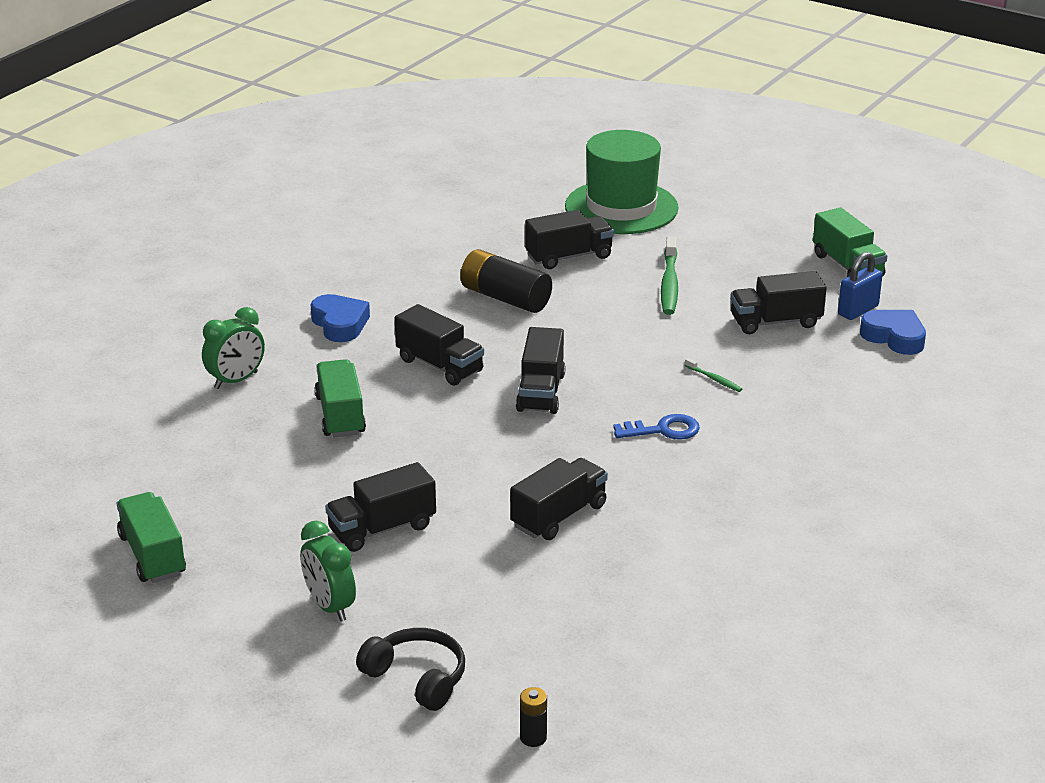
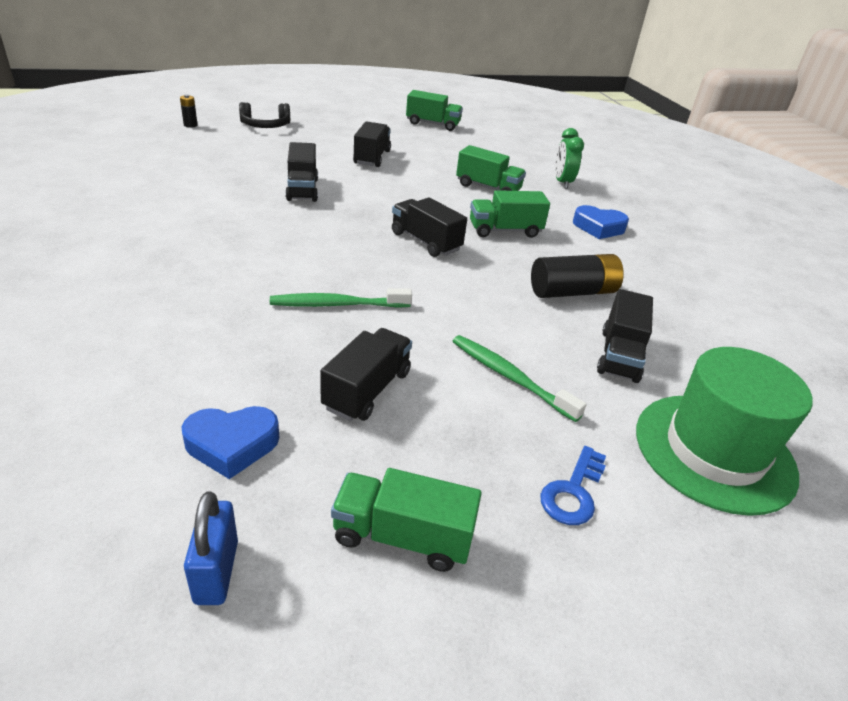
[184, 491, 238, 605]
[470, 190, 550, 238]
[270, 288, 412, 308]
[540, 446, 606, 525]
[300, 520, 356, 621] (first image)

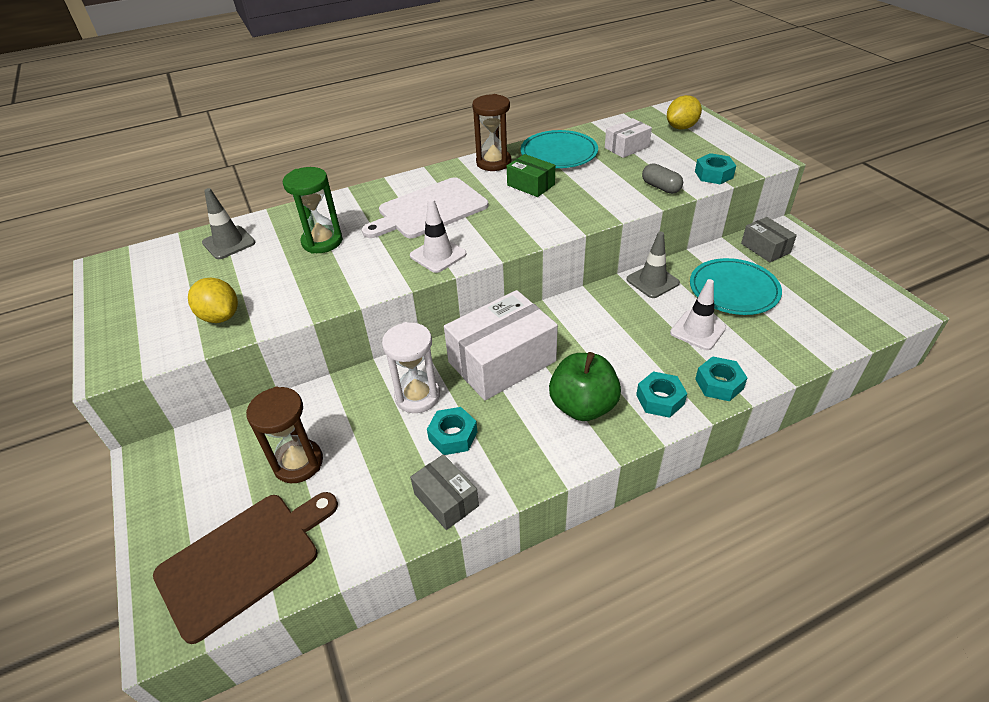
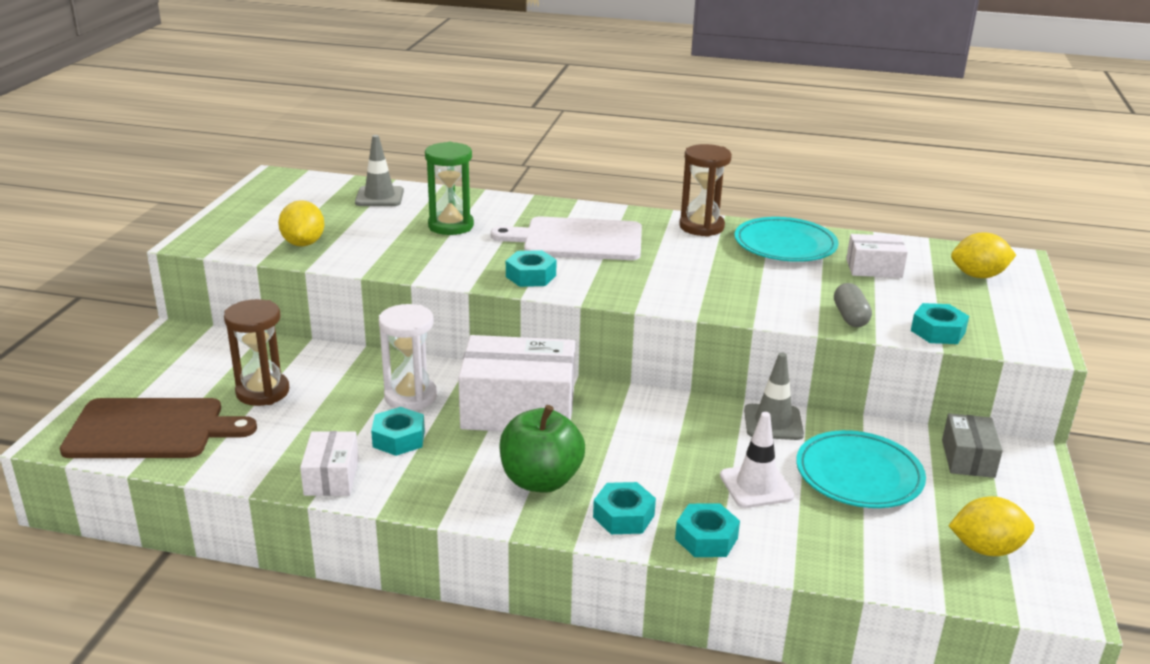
[507, 154, 555, 197] (first image)
[506, 250, 556, 287]
[300, 431, 359, 496]
[948, 496, 1034, 556]

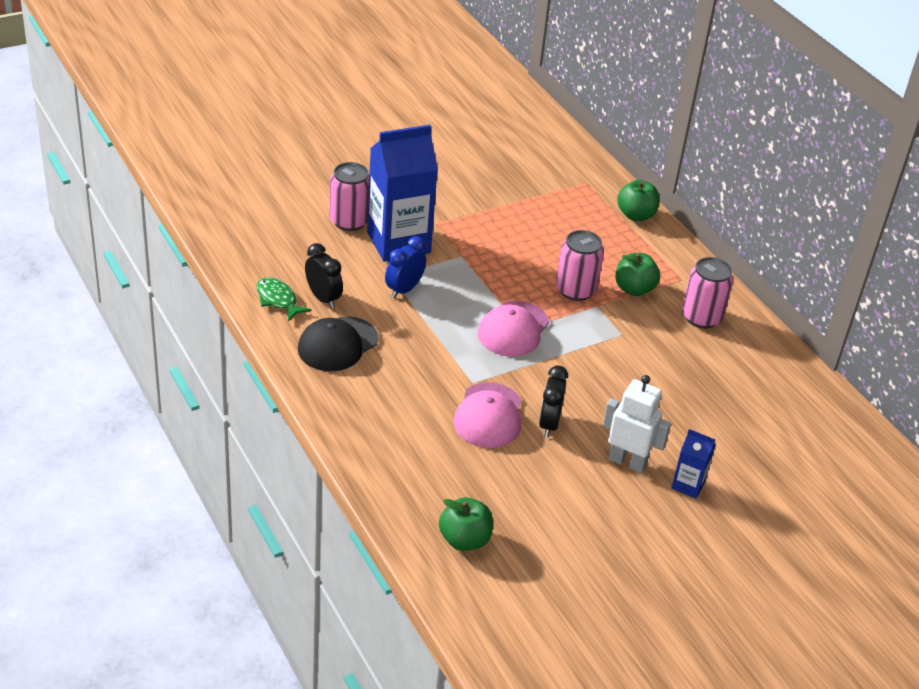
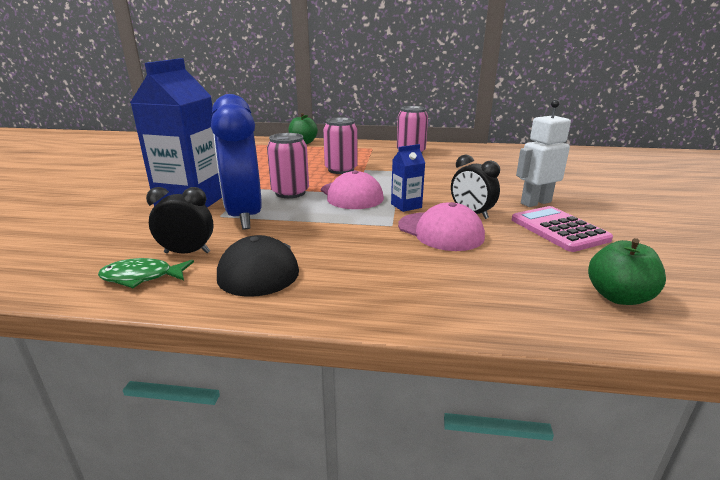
[267, 133, 309, 198]
[211, 94, 262, 230]
[615, 253, 660, 296] (first image)
[391, 144, 425, 212]
[512, 206, 613, 252]

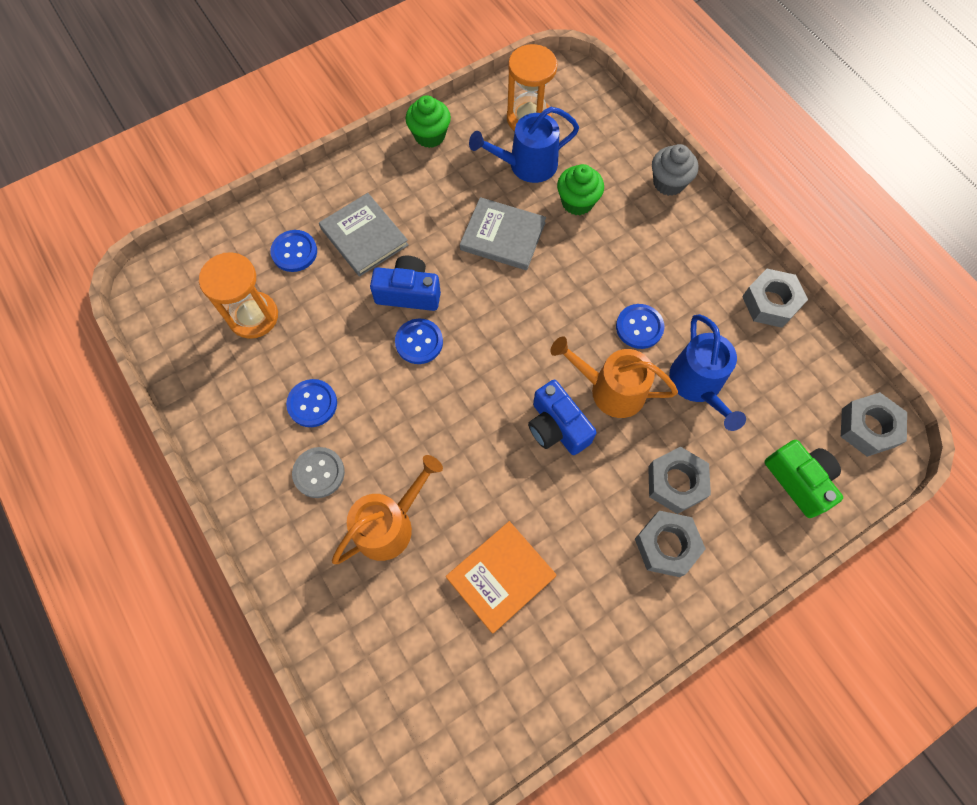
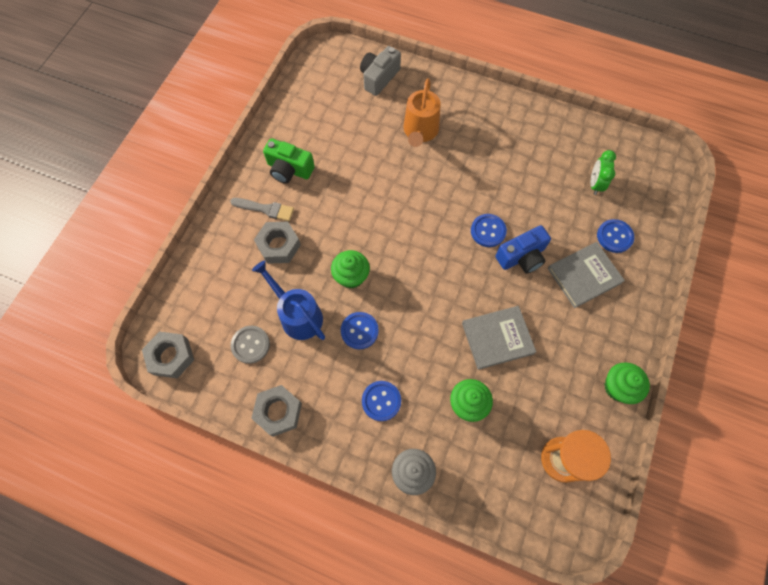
[469, 107, 579, 183] (first image)
[548, 242, 625, 308]
[591, 150, 616, 195]
[331, 250, 370, 288]
[362, 381, 401, 421]
[528, 380, 597, 455] (first image)
[263, 138, 315, 184]
[231, 326, 270, 364]
[230, 198, 294, 221]
[446, 521, 556, 634] (first image)
[360, 46, 401, 96]

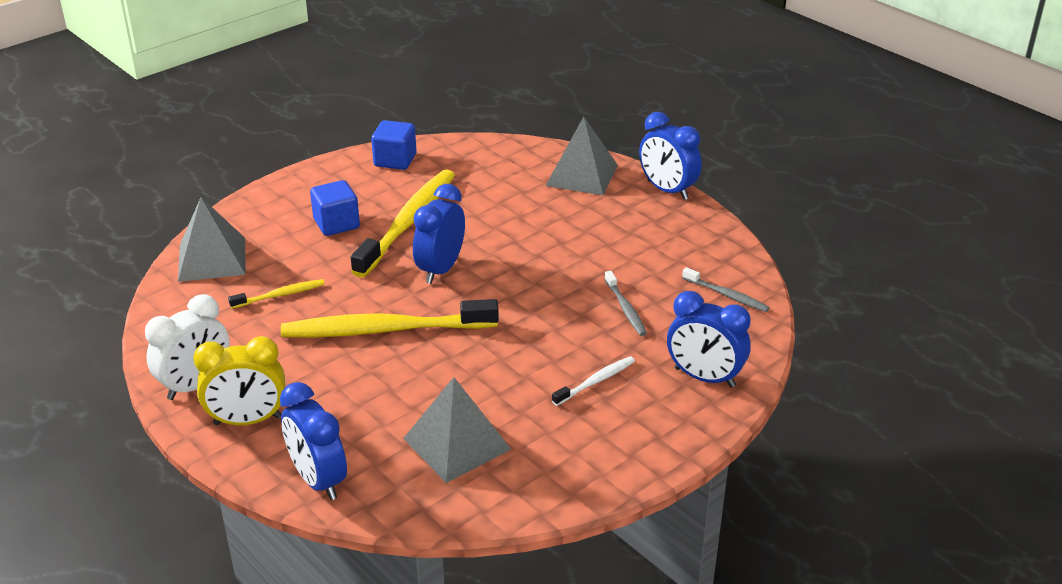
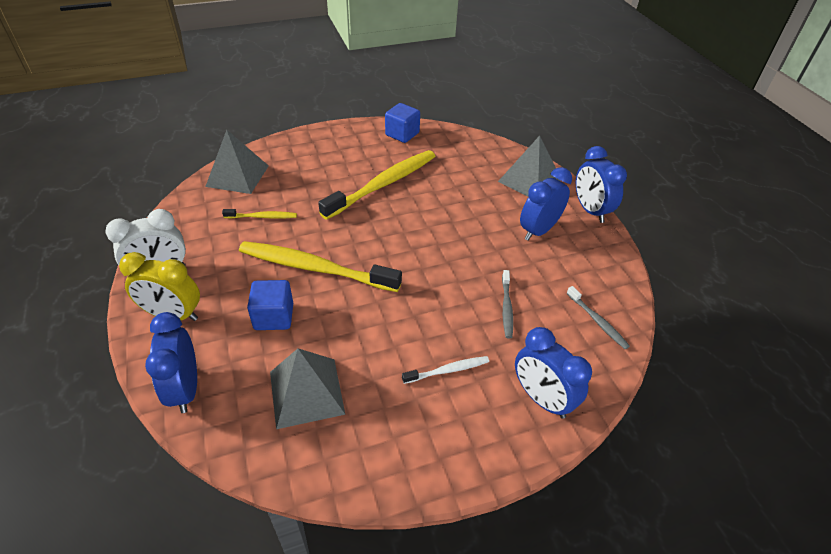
[247, 280, 293, 330]
[520, 167, 572, 241]

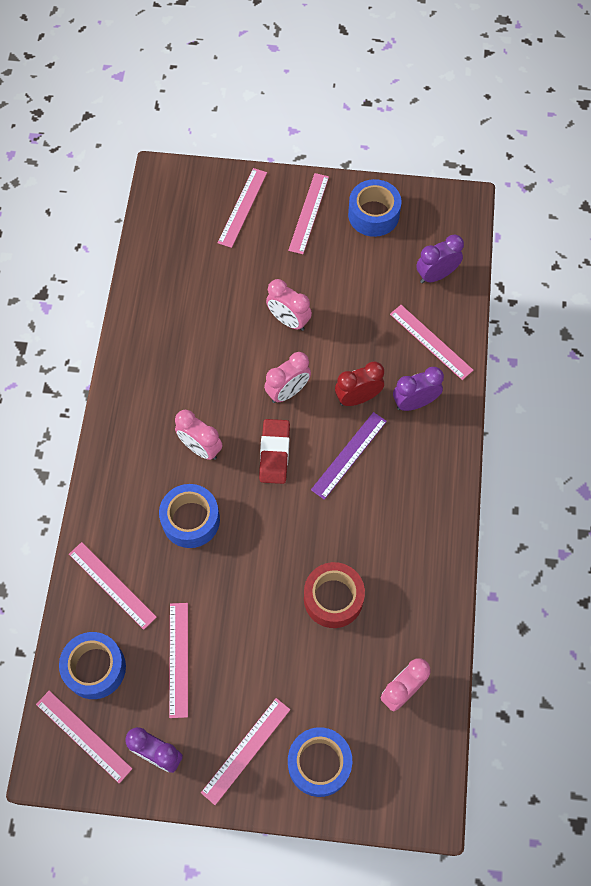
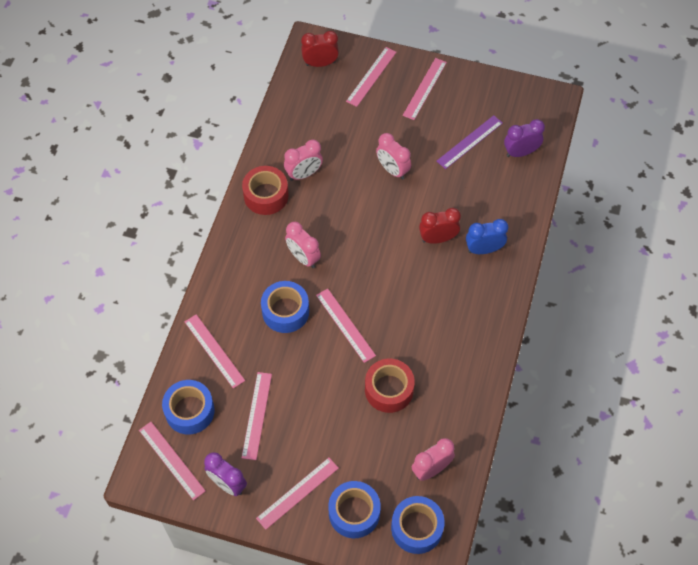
[391, 496, 445, 554]
[316, 289, 376, 363]
[284, 140, 323, 181]
[466, 219, 508, 254]
[437, 115, 503, 169]
[259, 419, 290, 484] (first image)
[301, 31, 339, 67]
[242, 166, 289, 215]

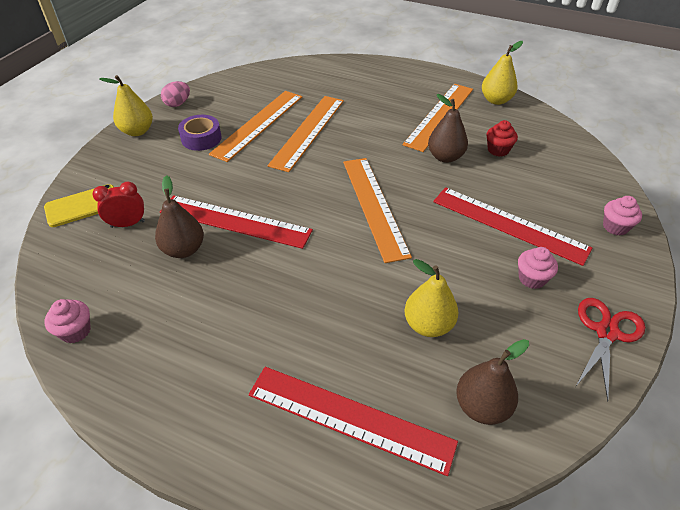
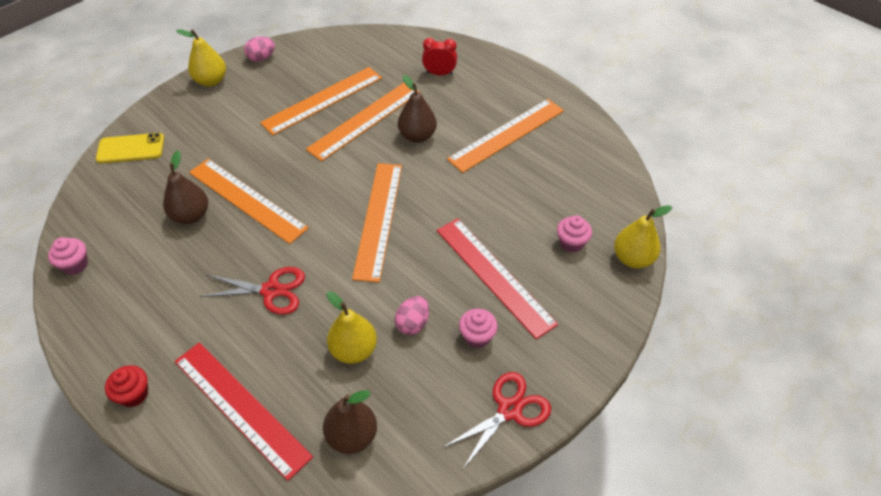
[614, 205, 672, 268]
[398, 75, 437, 143]
[178, 115, 221, 151] (first image)
[105, 365, 148, 407]
[422, 38, 457, 75]
[189, 159, 309, 244]
[557, 215, 592, 253]
[200, 267, 305, 315]
[395, 296, 429, 335]

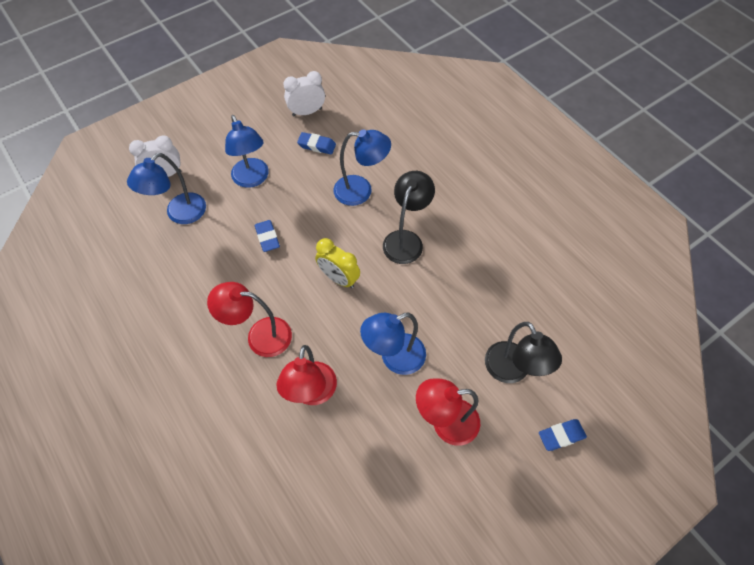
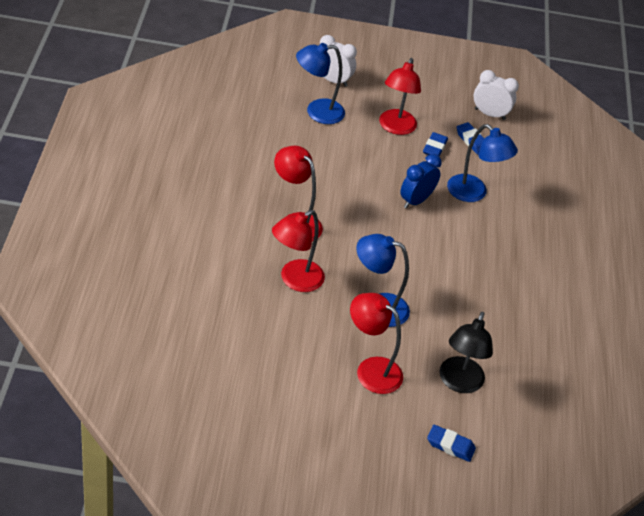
[379, 58, 421, 135]
[383, 171, 435, 264] (first image)
[423, 132, 448, 156]
[315, 238, 360, 288] (first image)
[400, 154, 442, 209]

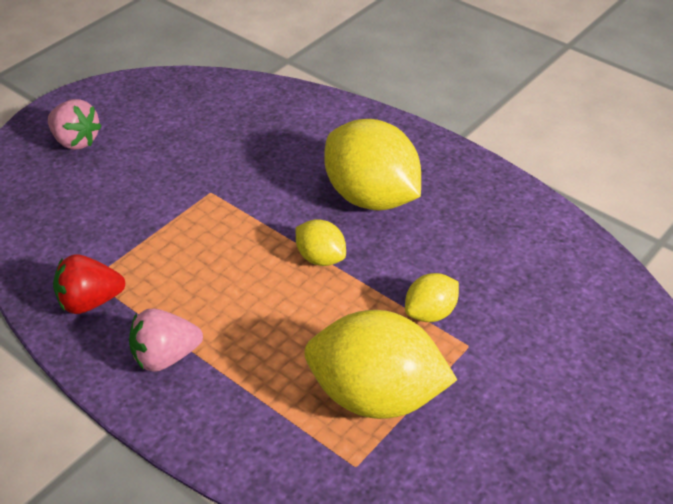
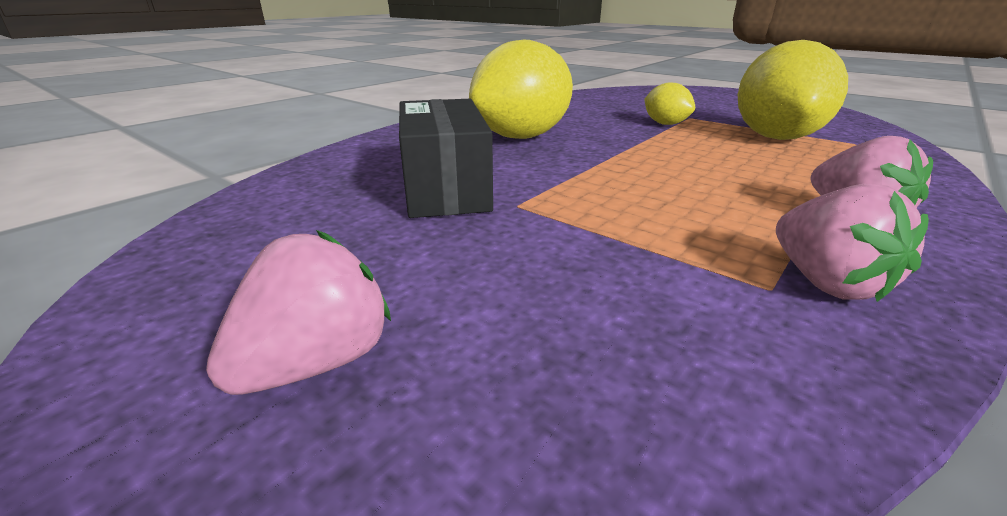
[296, 219, 346, 266] (first image)
[776, 184, 929, 302]
[399, 99, 493, 218]

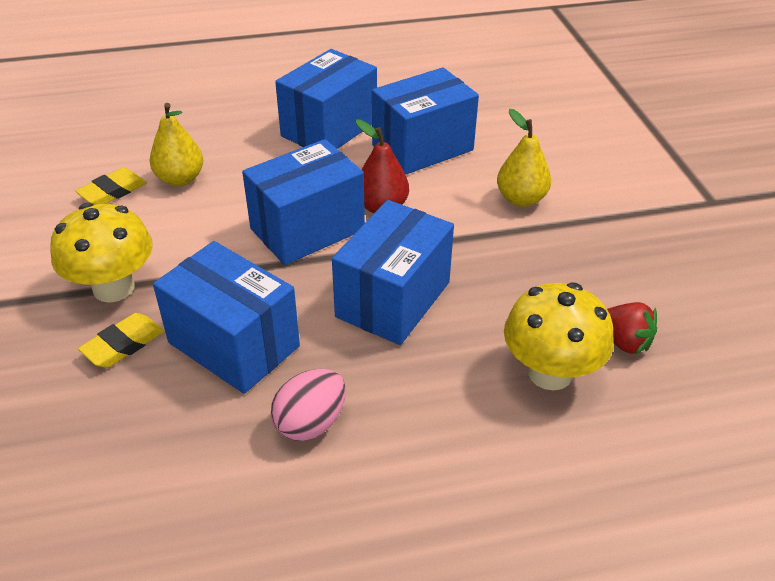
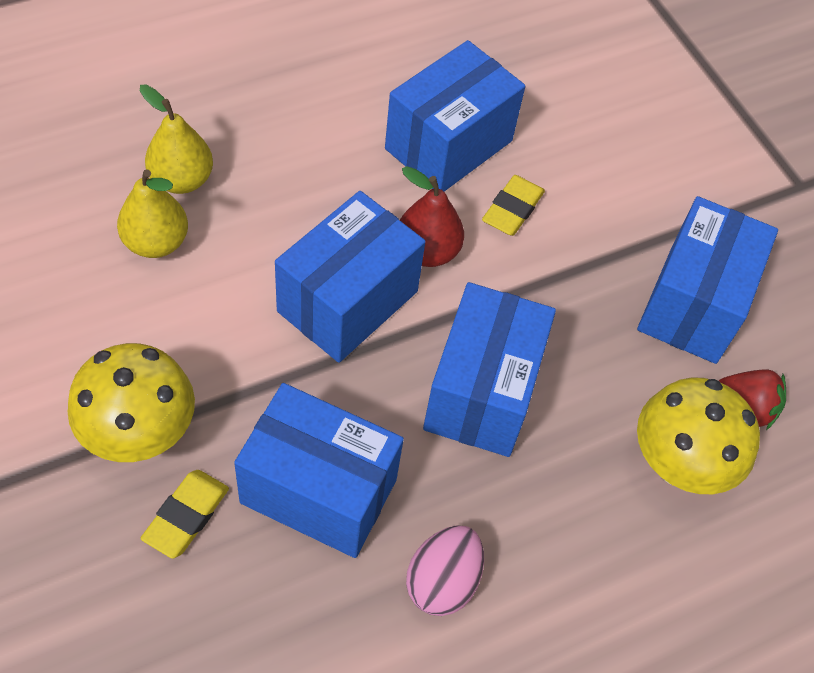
[637, 196, 778, 364]
[140, 85, 213, 194]
[482, 175, 545, 236]

